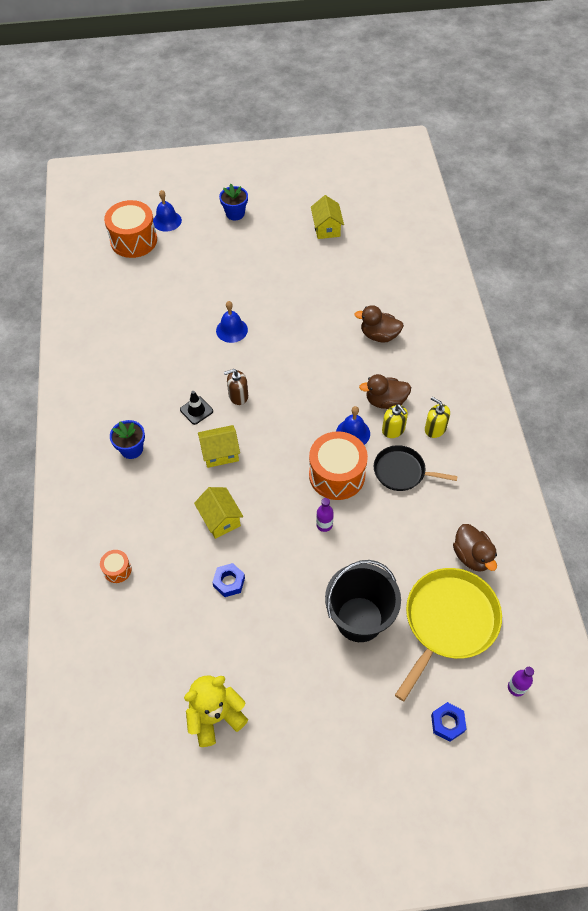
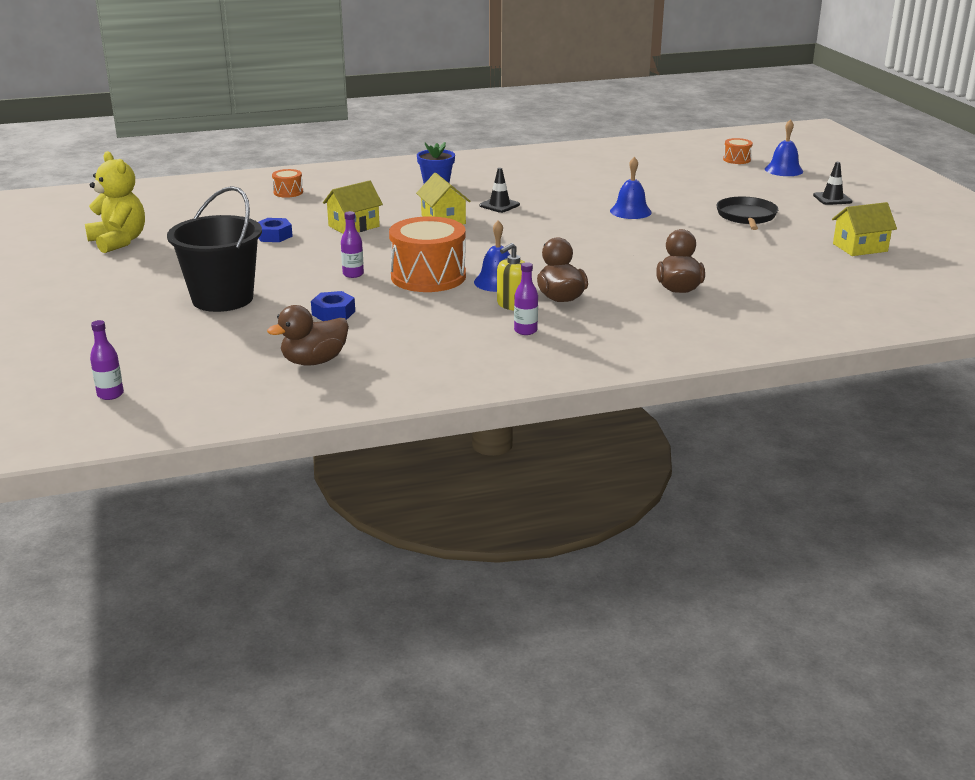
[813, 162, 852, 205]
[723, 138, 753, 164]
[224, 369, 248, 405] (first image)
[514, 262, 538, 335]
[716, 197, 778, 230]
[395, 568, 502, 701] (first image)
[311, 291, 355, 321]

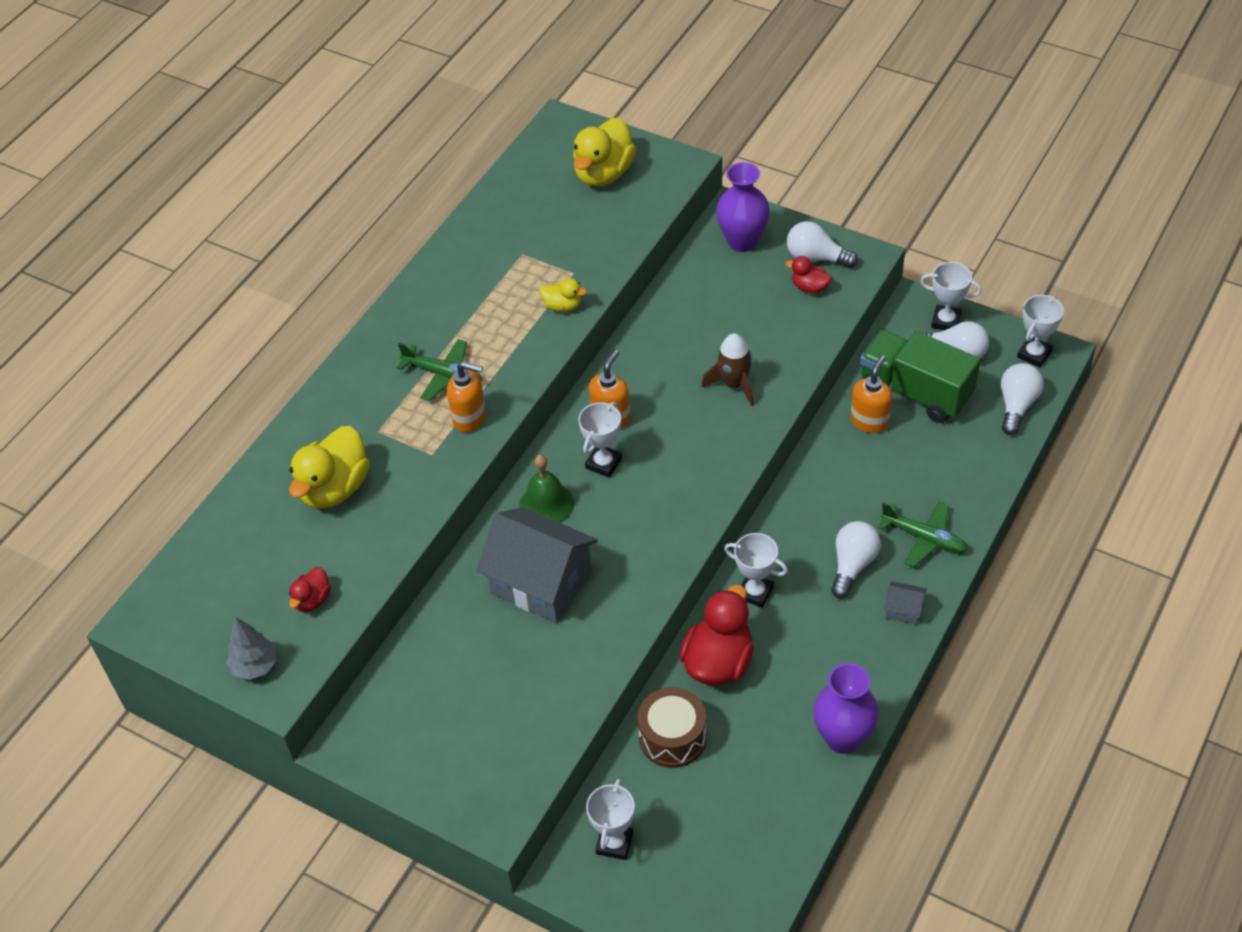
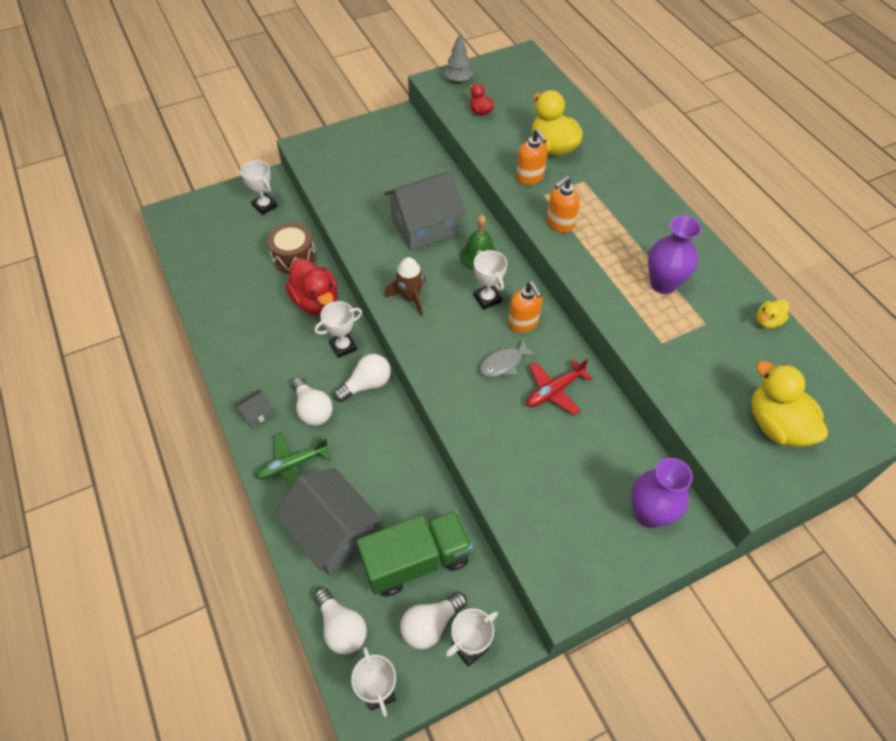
[334, 354, 391, 402]
[786, 256, 832, 293] (first image)
[756, 299, 789, 328]
[385, 257, 426, 316]
[396, 339, 482, 401] (first image)
[516, 129, 548, 185]
[648, 215, 702, 294]
[479, 338, 538, 377]
[526, 358, 592, 415]
[274, 468, 382, 575]

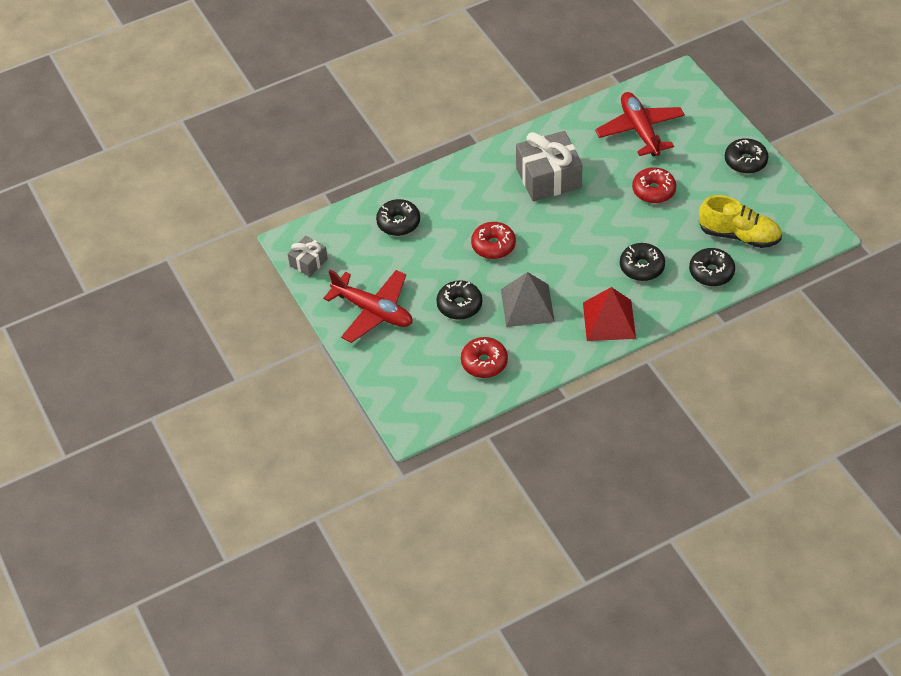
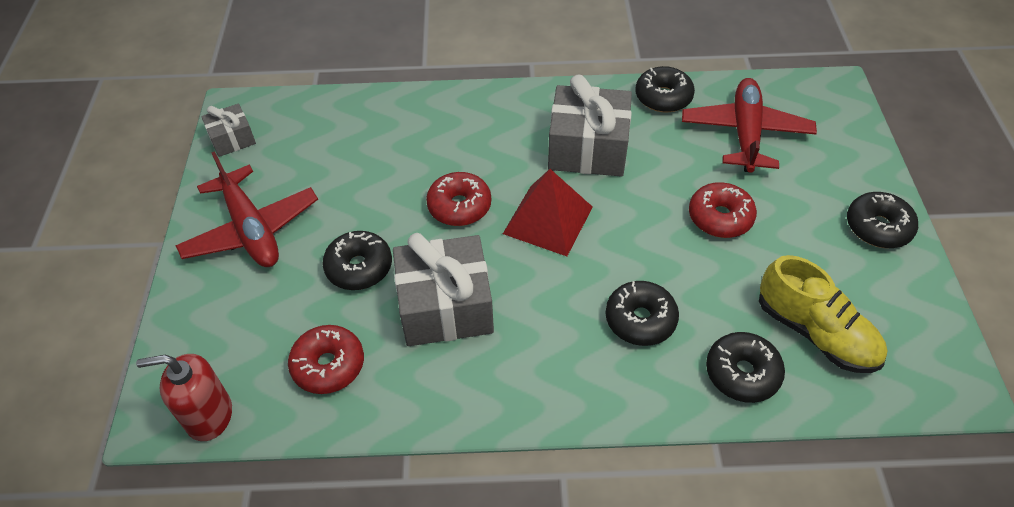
[635, 66, 695, 113]
[393, 233, 494, 346]
[503, 169, 593, 256]
[136, 354, 232, 441]

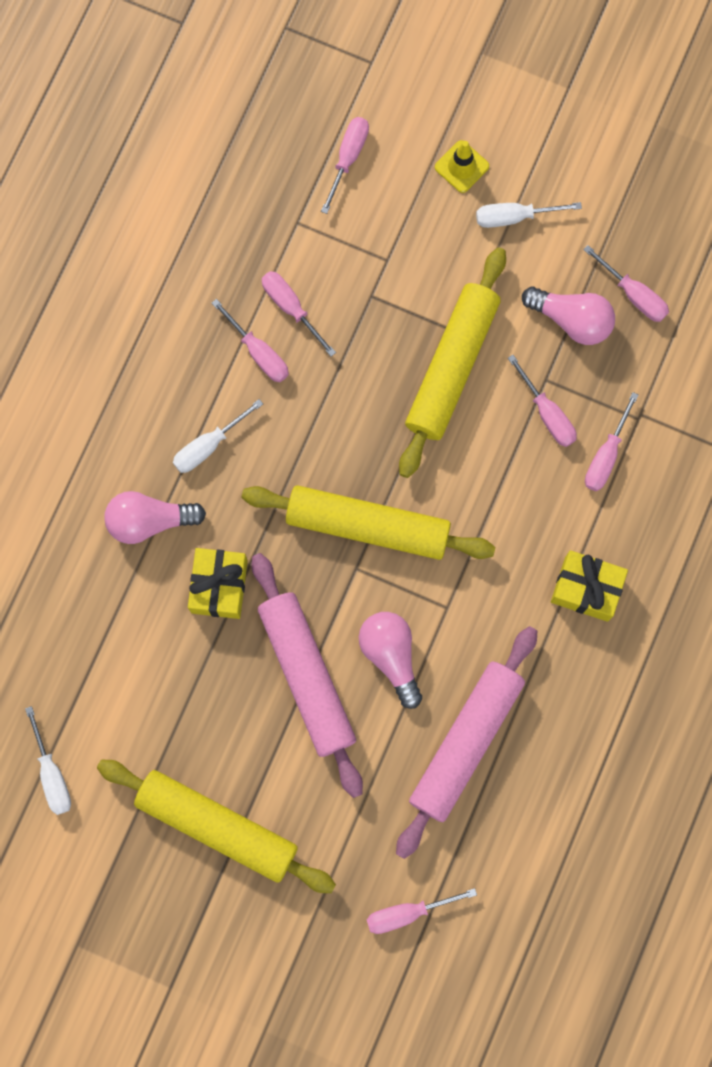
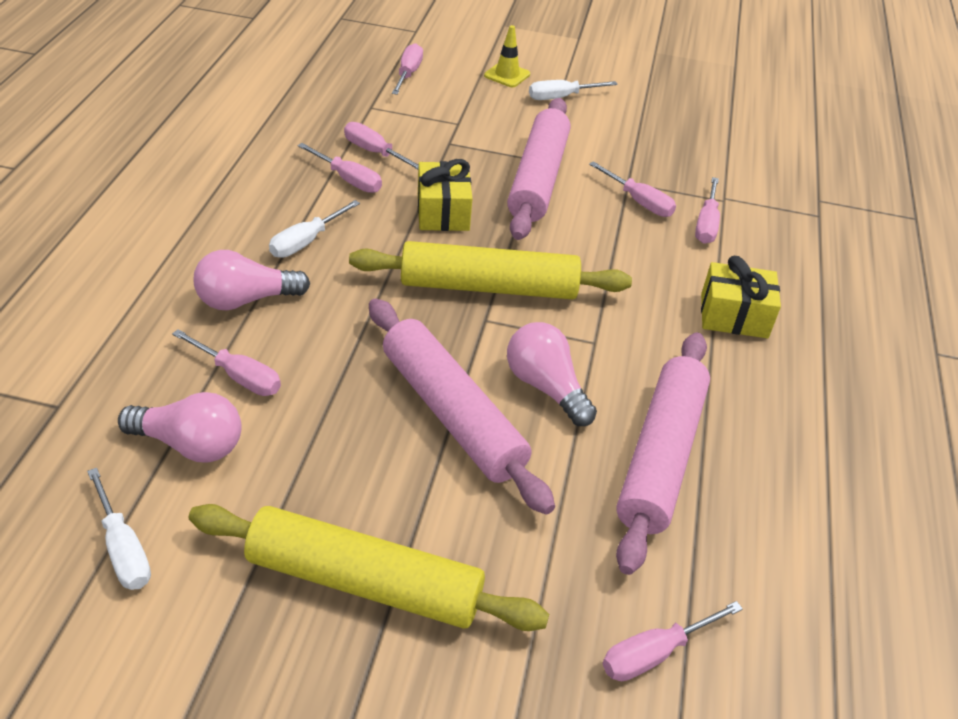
[172, 329, 281, 396]
[507, 98, 570, 240]
[118, 392, 242, 463]
[418, 159, 473, 231]

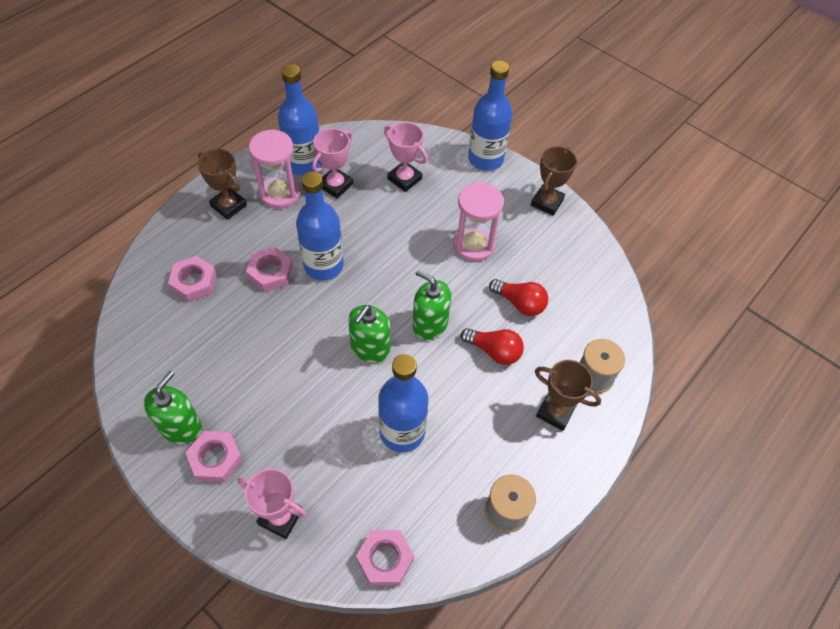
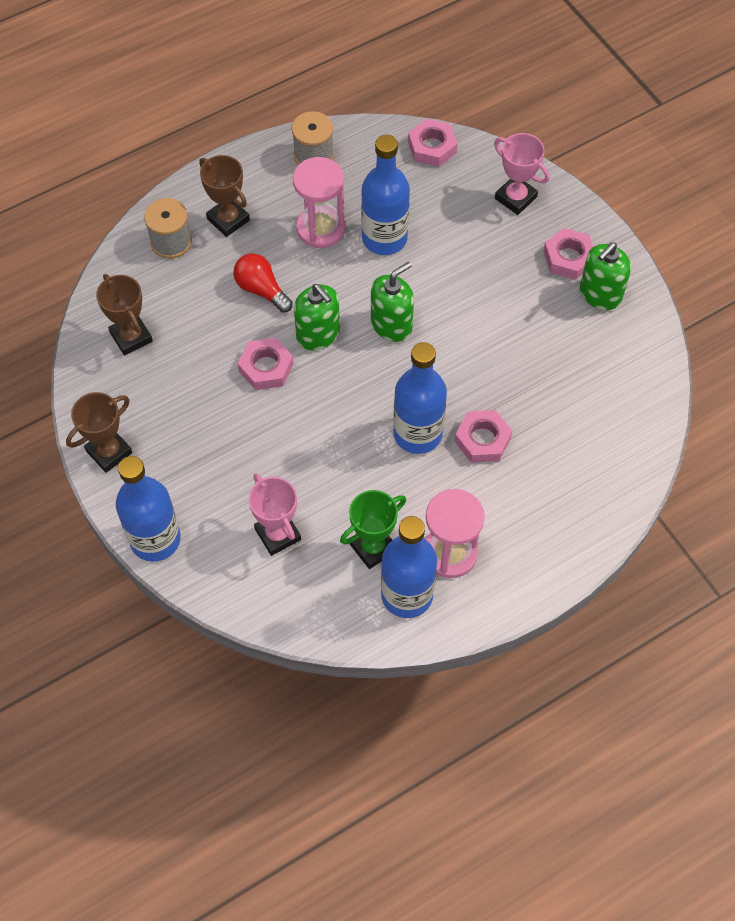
[340, 490, 406, 569]
[96, 274, 153, 356]
[293, 157, 345, 248]
[238, 338, 294, 390]
[489, 279, 548, 316] (first image)

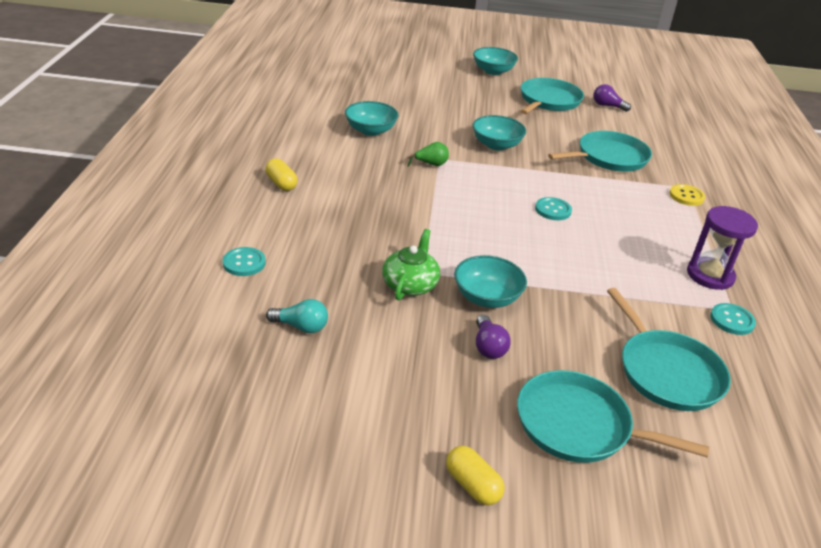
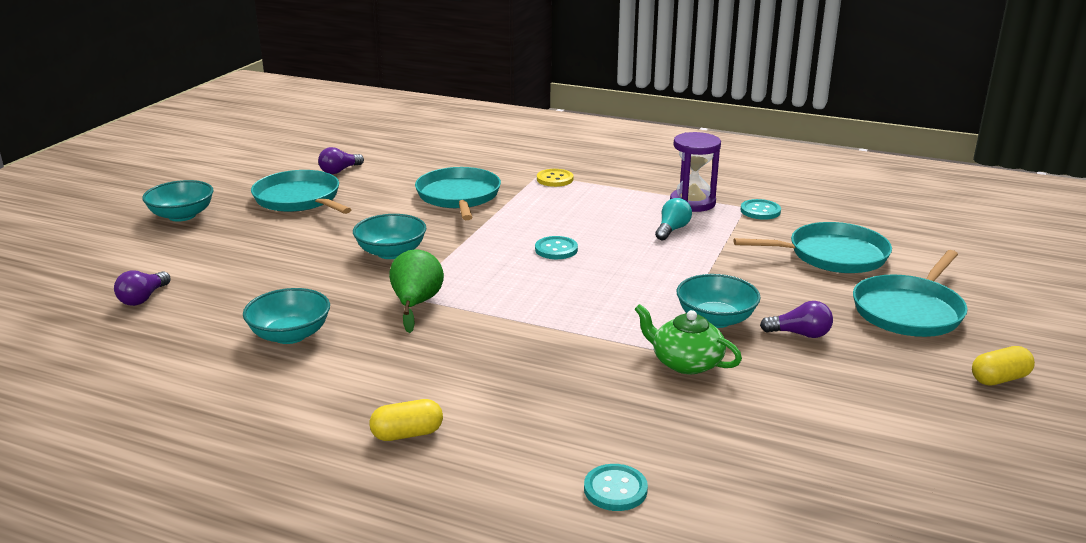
[389, 250, 444, 333]
[655, 198, 692, 240]
[114, 270, 171, 306]

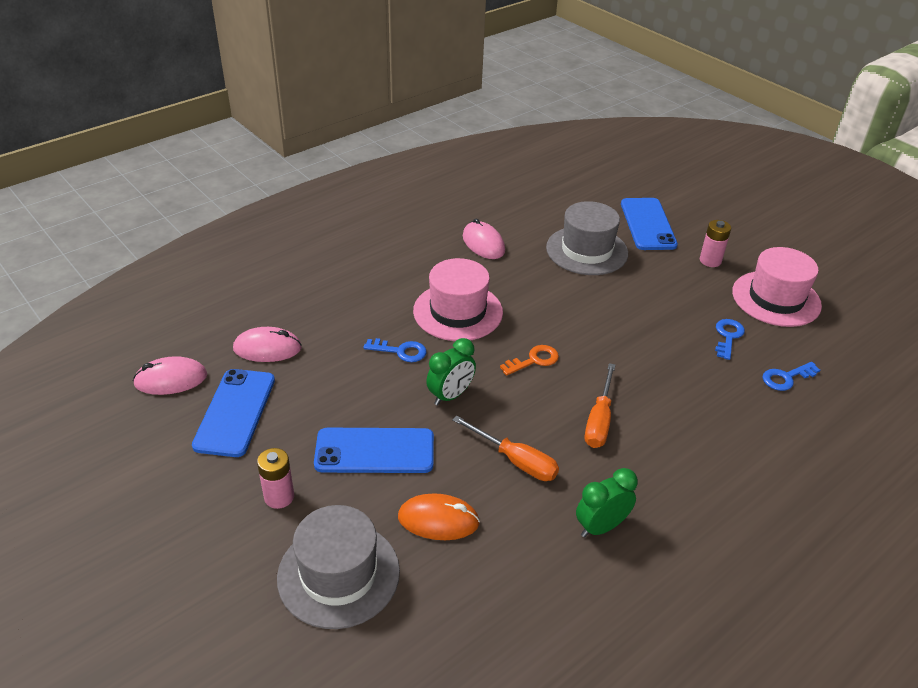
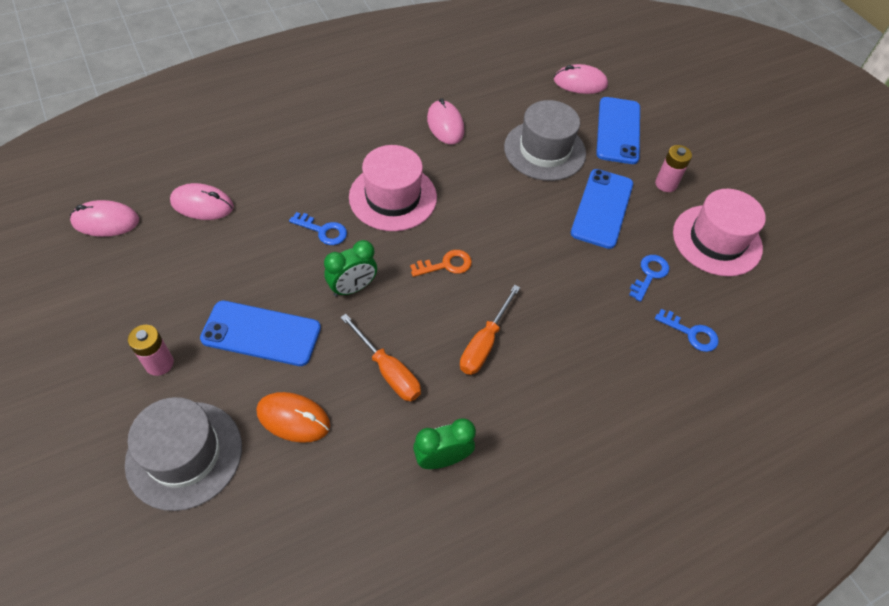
[655, 309, 719, 352]
[571, 169, 633, 249]
[554, 64, 608, 94]

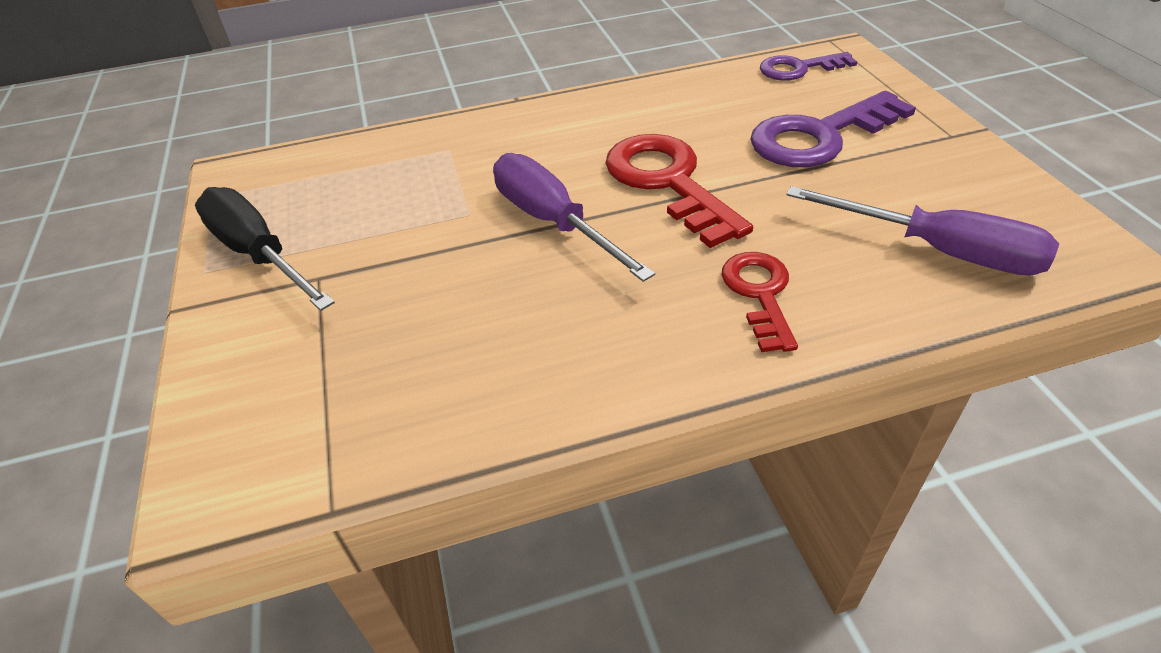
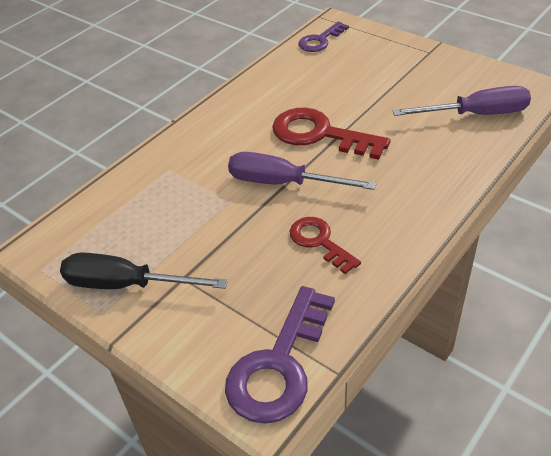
[225, 286, 335, 424]
[290, 217, 361, 274]

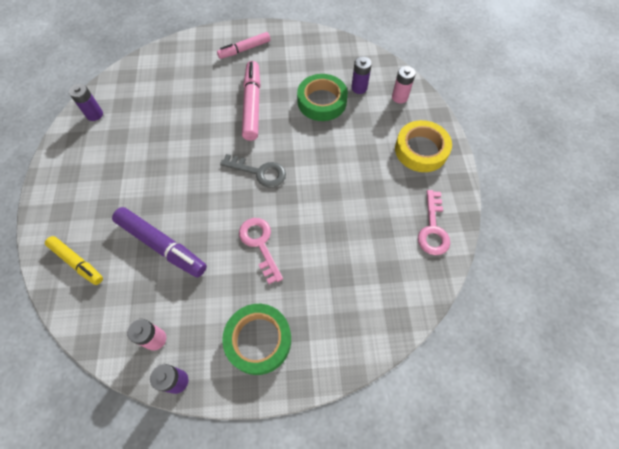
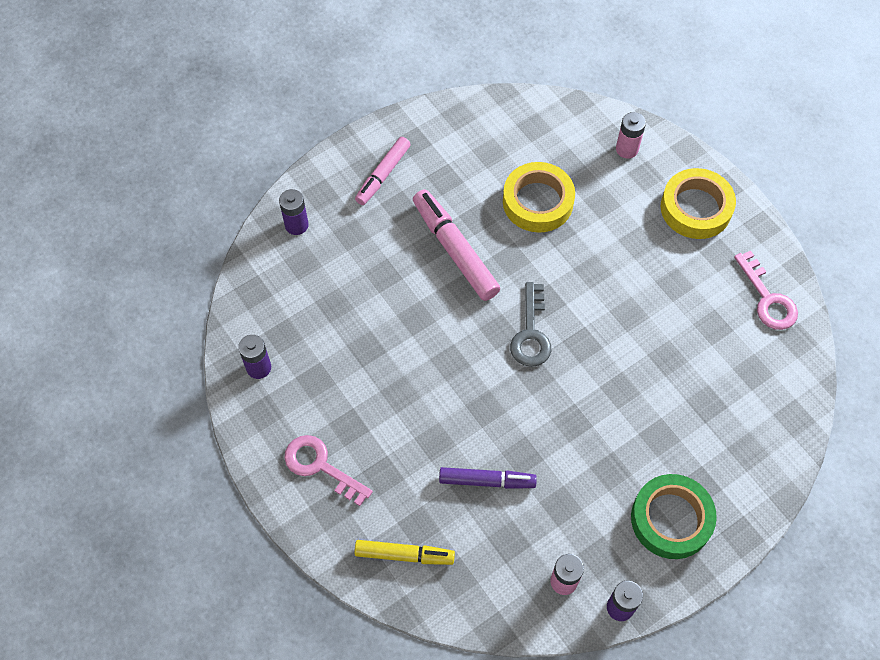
[279, 189, 309, 235]
[503, 162, 575, 233]
[510, 282, 551, 367]
[439, 467, 537, 489]
[284, 435, 373, 506]

